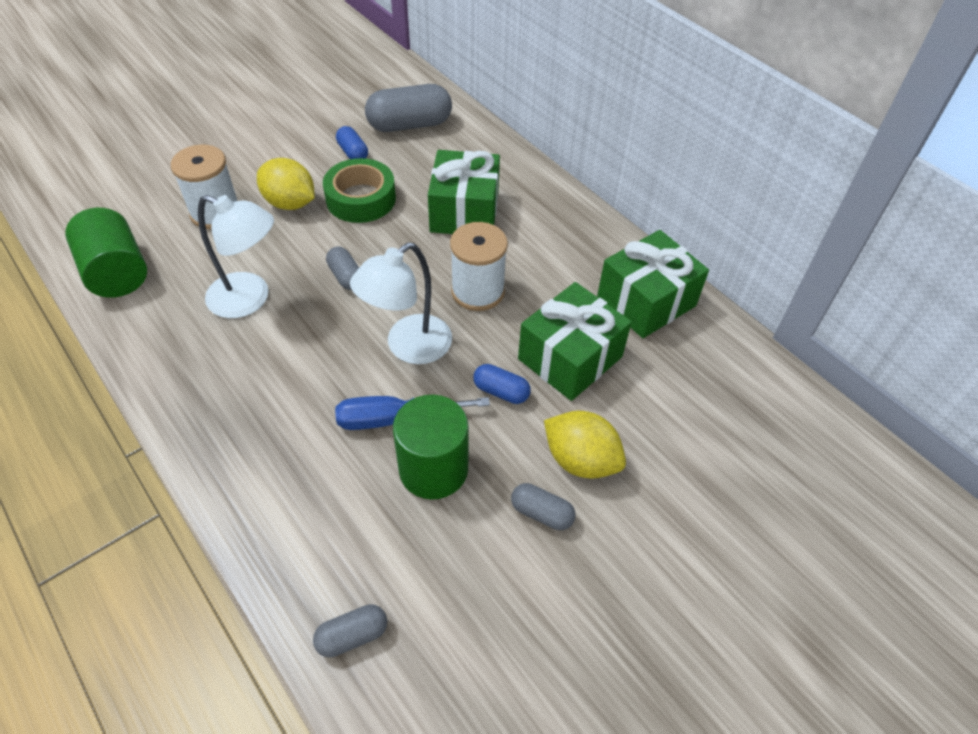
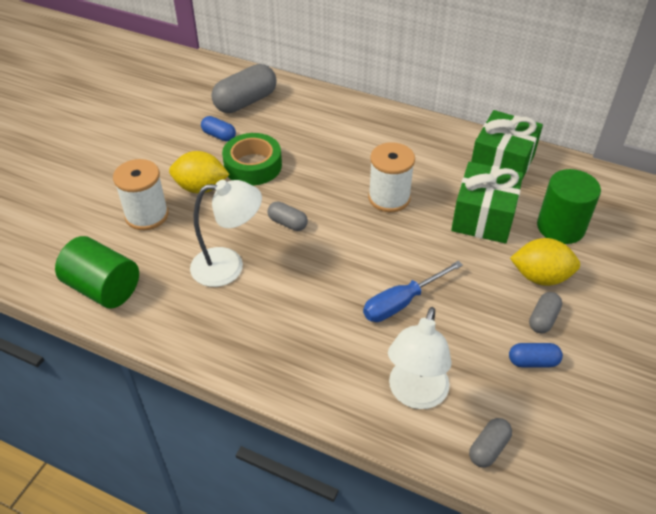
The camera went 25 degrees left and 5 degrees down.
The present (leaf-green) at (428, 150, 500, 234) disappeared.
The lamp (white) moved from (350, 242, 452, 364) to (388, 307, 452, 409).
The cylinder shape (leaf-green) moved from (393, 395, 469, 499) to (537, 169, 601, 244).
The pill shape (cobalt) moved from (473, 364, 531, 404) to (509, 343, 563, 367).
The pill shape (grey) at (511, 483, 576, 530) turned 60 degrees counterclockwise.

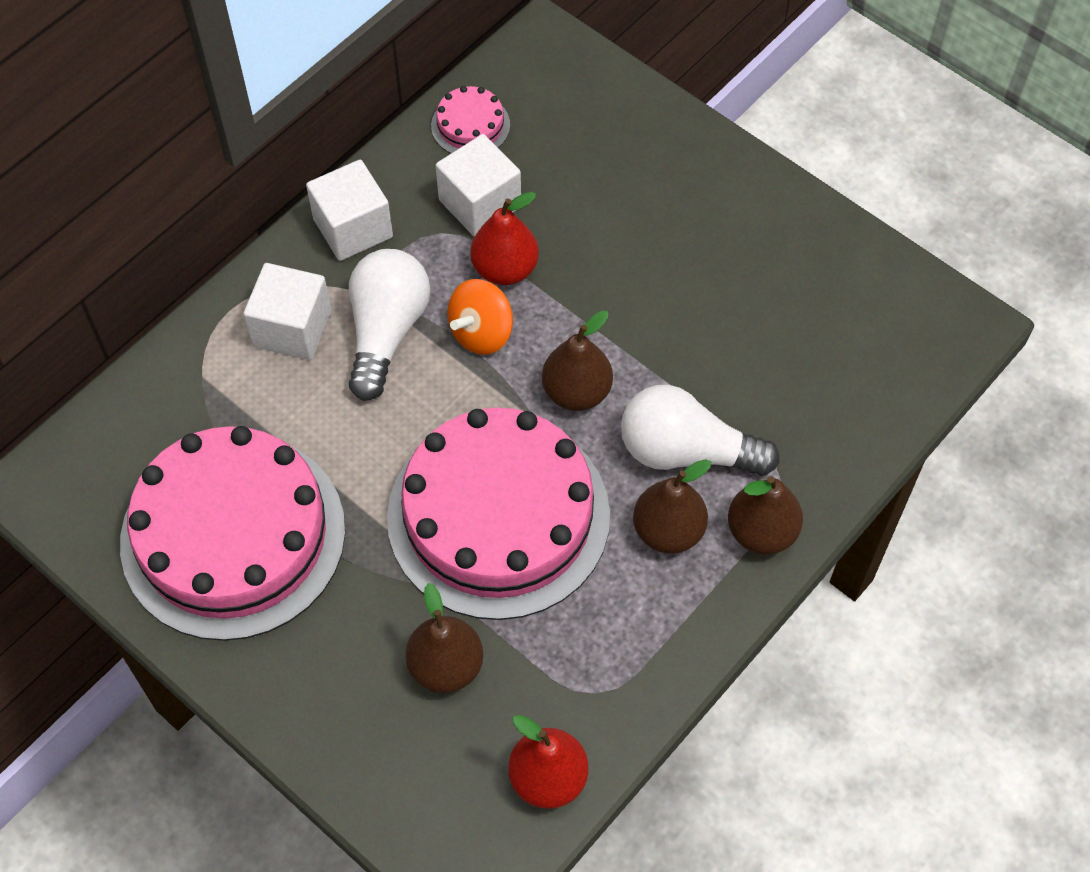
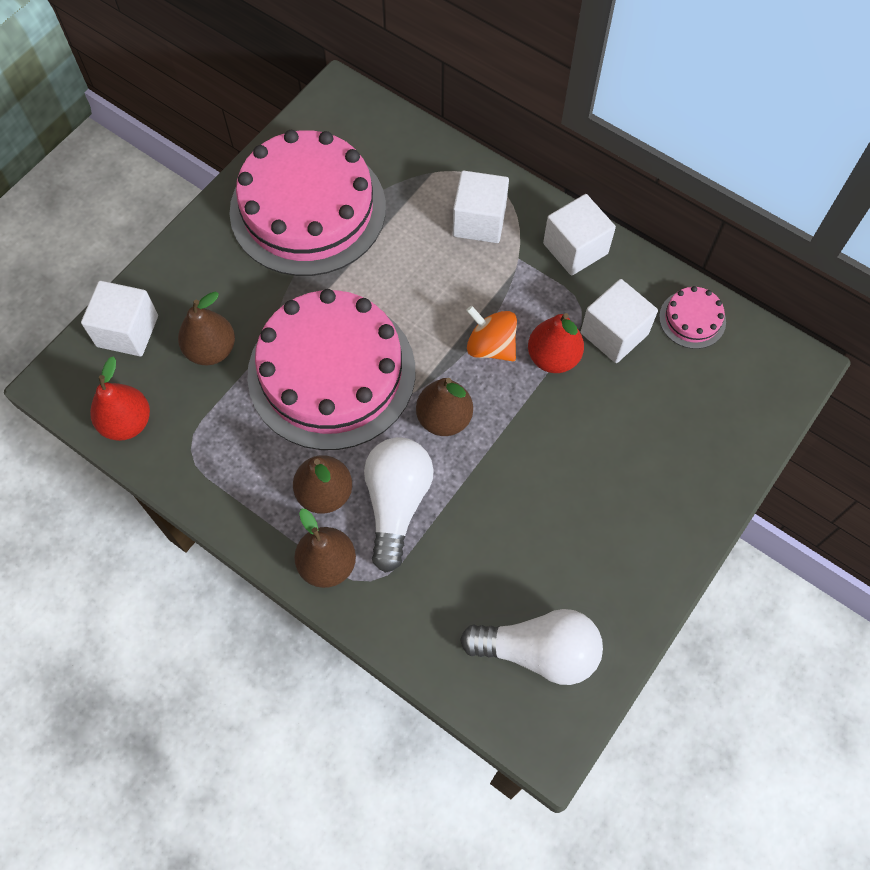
The camera went 85 degrees right and 5 degrees up.
The cube (white) at (81, 281, 158, 356) appeared.
The light bulb (white) moved from (349, 249, 430, 401) to (460, 609, 603, 685).

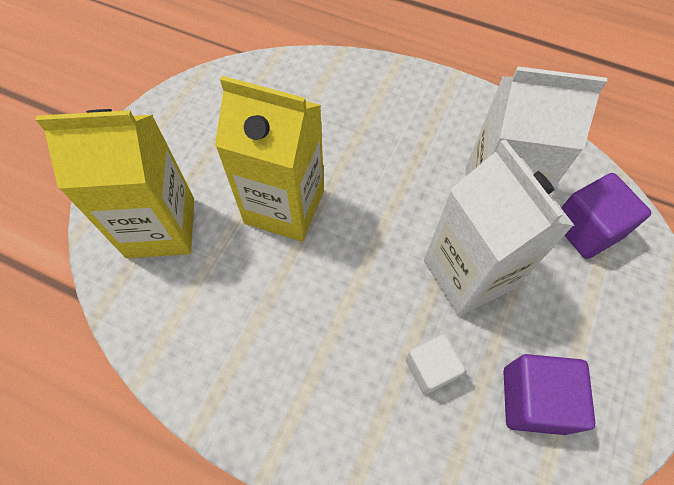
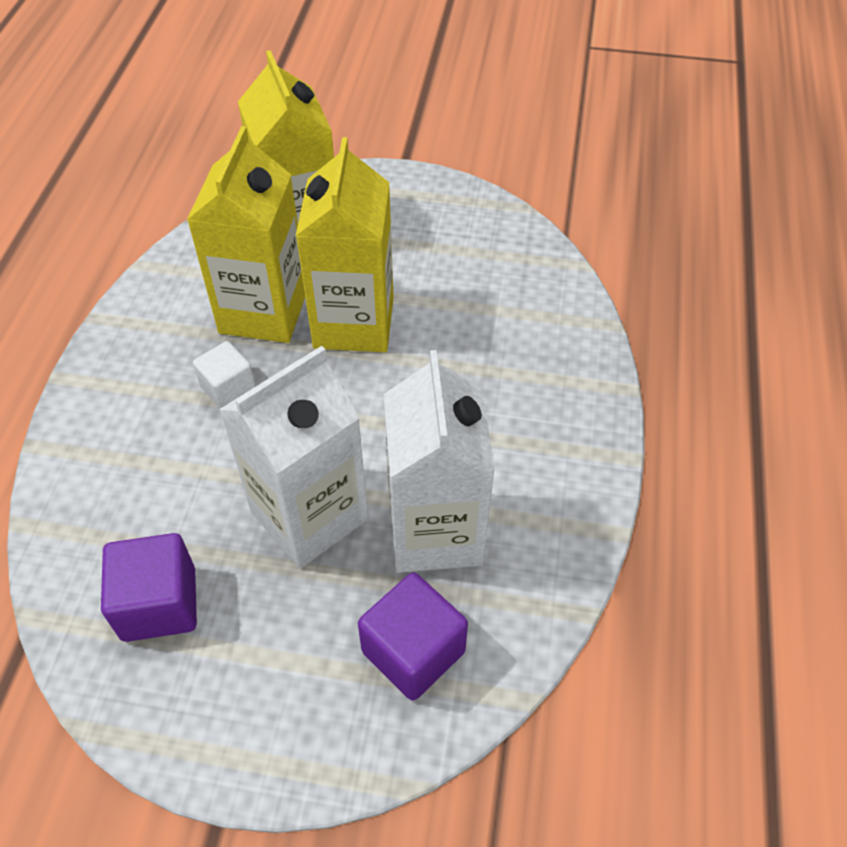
The camera went 75 degrees right and 10 degrees down.
The juice carton (golden) at (187, 126, 305, 343) appeared.
The cube (white) moved from (406, 335, 465, 394) to (193, 341, 256, 409).

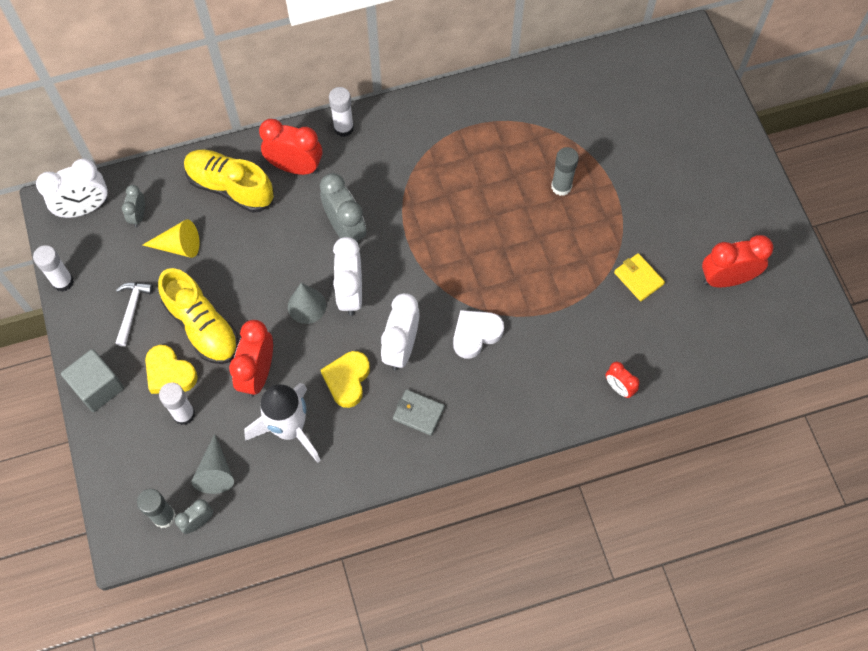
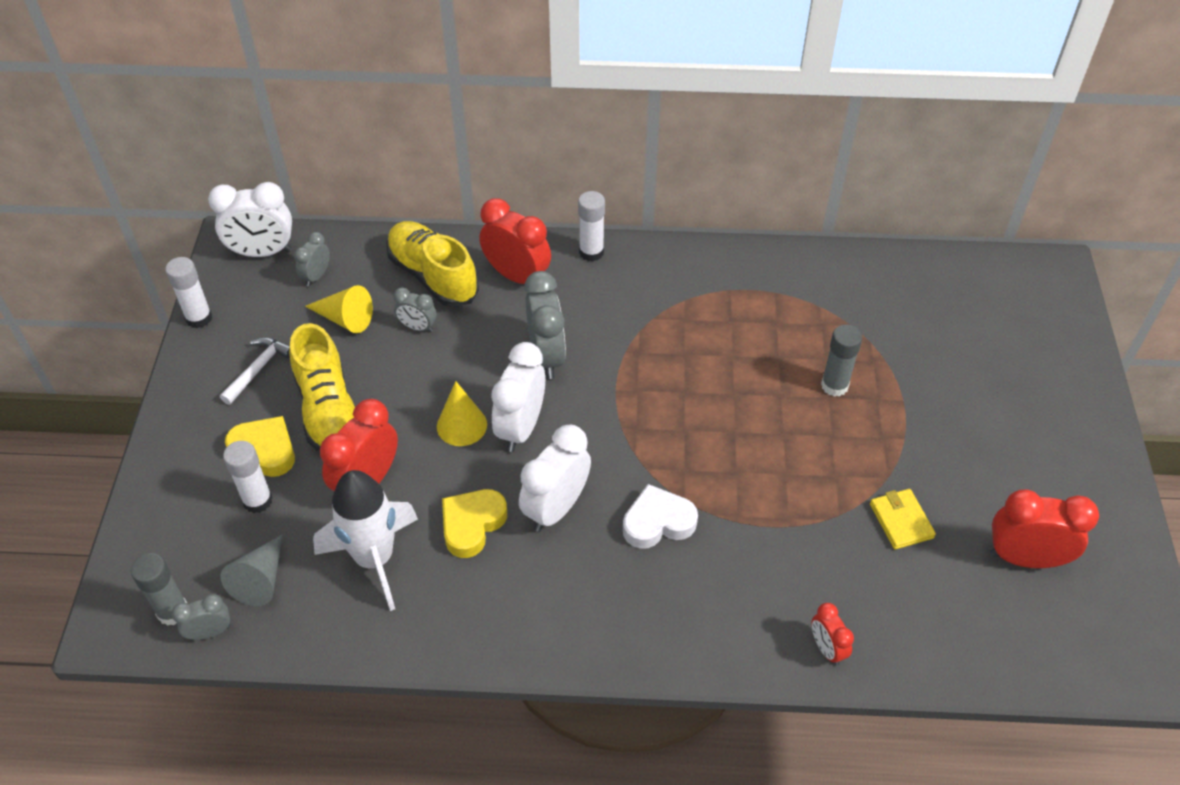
The camera went 20 degrees right and 15 degrees down.
The cube (grey) at (61, 349, 124, 412) disappeared.
The billfold (grey) at (393, 389, 445, 436) disappeared.
The clock (grey) at (394, 288, 437, 332) appeared.
The cone (grey) at (288, 283, 326, 324) became the cone (golden) at (437, 381, 487, 446).
The heart (golden) at (145, 345, 198, 394) turned 150 degrees clockwise.

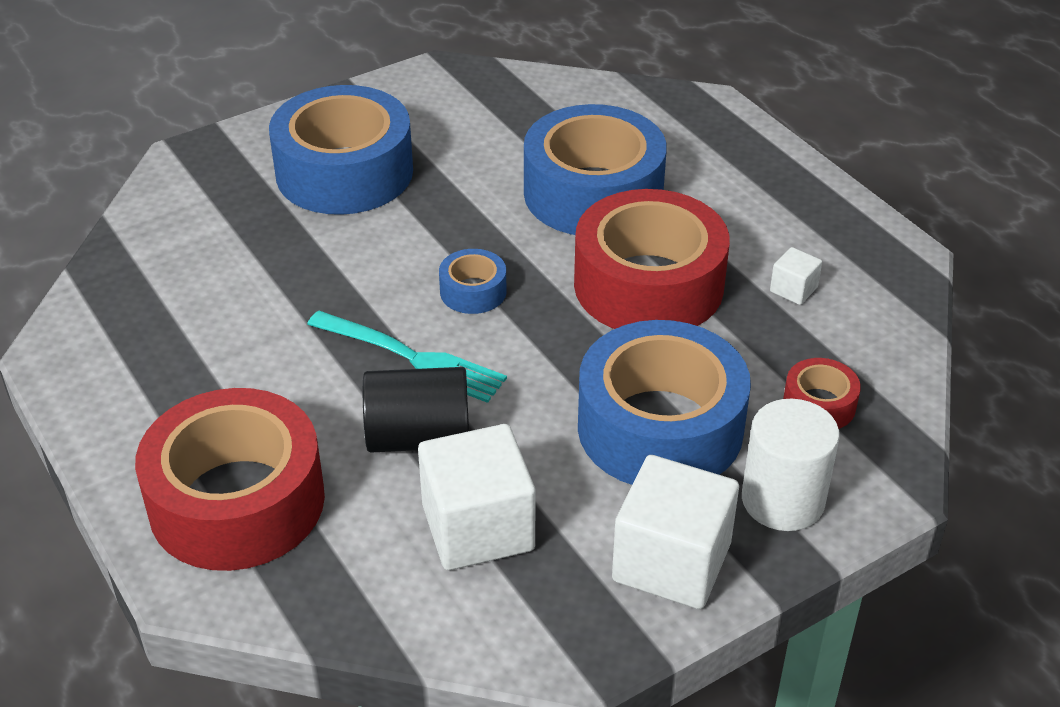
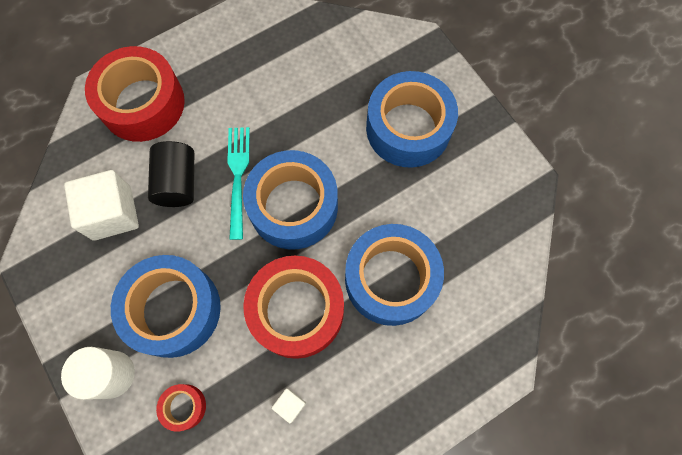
The camera went 90 degrees right and 30 degrees up.
The cube (white) at (612, 455, 739, 609) disappeared.
The dinner fork (turquoise) at (307, 311, 507, 403) turned 150 degrees clockwise.
The sticky tape (cobalt) at (439, 249, 507, 314) changed to 2.26 times the size.

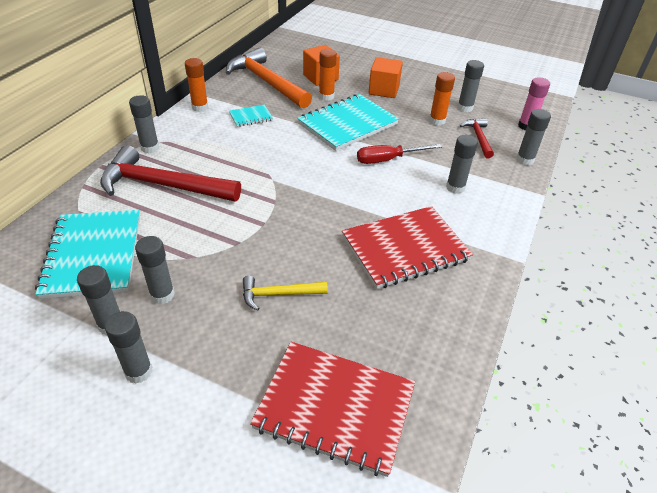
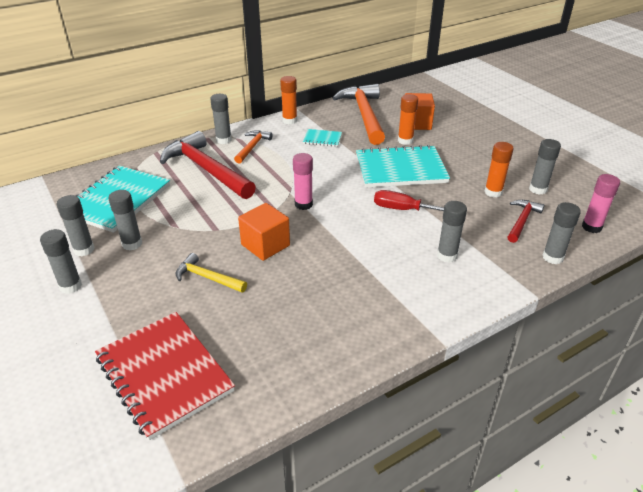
The camera went 35 degrees right and 5 degrees down.
The exercise book (red) at (342, 206, 473, 289) disappeared.
The carpenter's hammer (orange-coloured) at (234, 130, 272, 164) appeared.
The glue stick (rose-pink) at (293, 153, 313, 210) appeared.
The cube (orange-coloured) moved from (368, 57, 403, 98) to (238, 203, 290, 261).

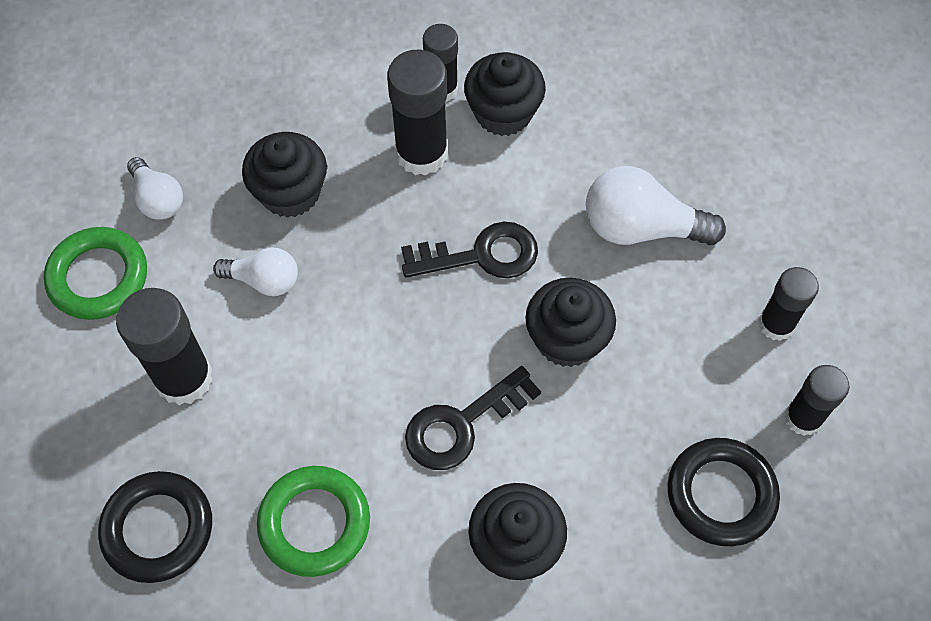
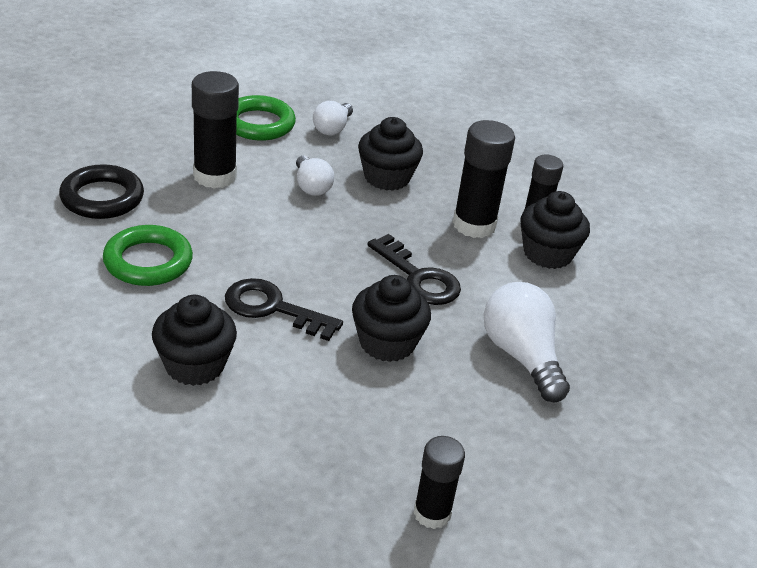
The camera went 55 degrees right and 25 degrees down.
The ring (black) at (667, 438, 780, 546) disappeared.
The glue stick (black) at (759, 267, 819, 341) disappeared.

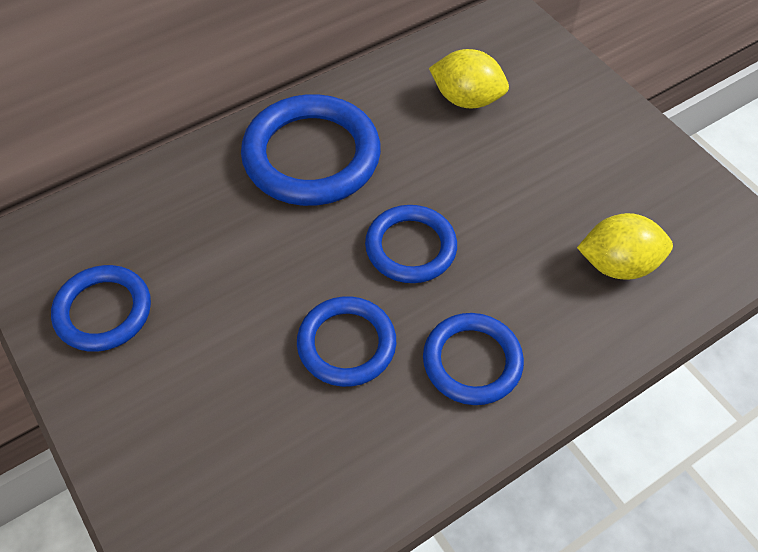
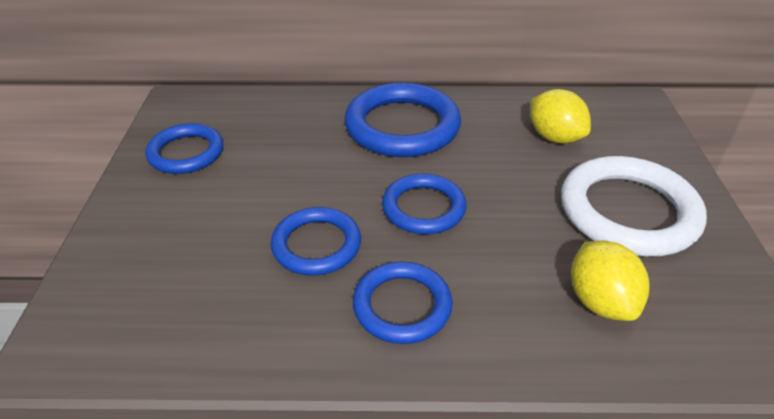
The camera went 35 degrees right and 15 degrees down.
The ring (white) at (561, 156, 707, 256) appeared.
The toy lemon (golden) at (577, 213, 673, 280) turned 45 degrees clockwise.

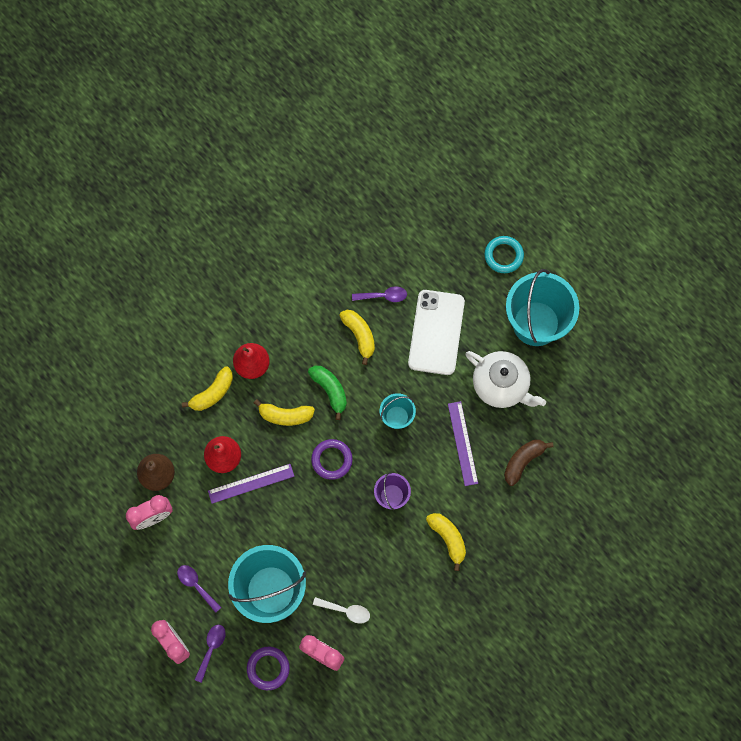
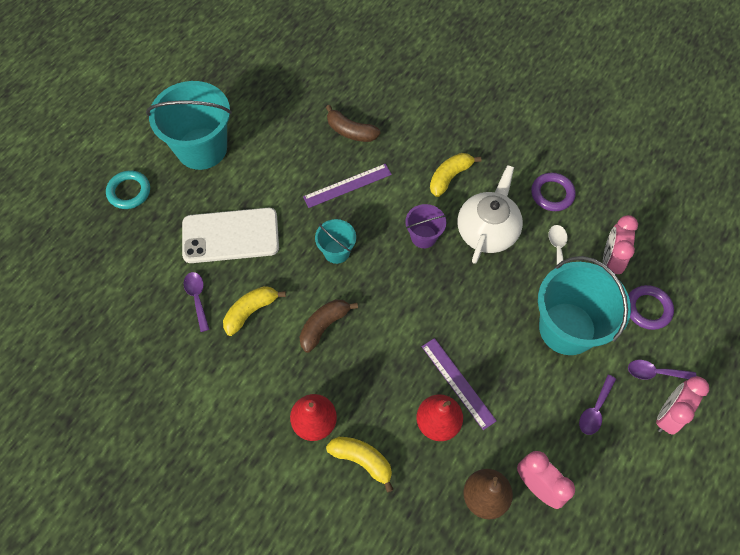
The camera went 105 degrees left and 10 degrees down.
The banana fruit (golden) at (254, 399, 315, 426) disappeared.
The ring (royal purple) moved from (311, 439, 353, 480) to (531, 173, 576, 211).
The teapot (white) moved from (465, 351, 546, 408) to (458, 165, 523, 264).
The banana fruit (leaf-green) at (308, 366, 347, 420) became the banana fruit (brown) at (299, 299, 358, 353).

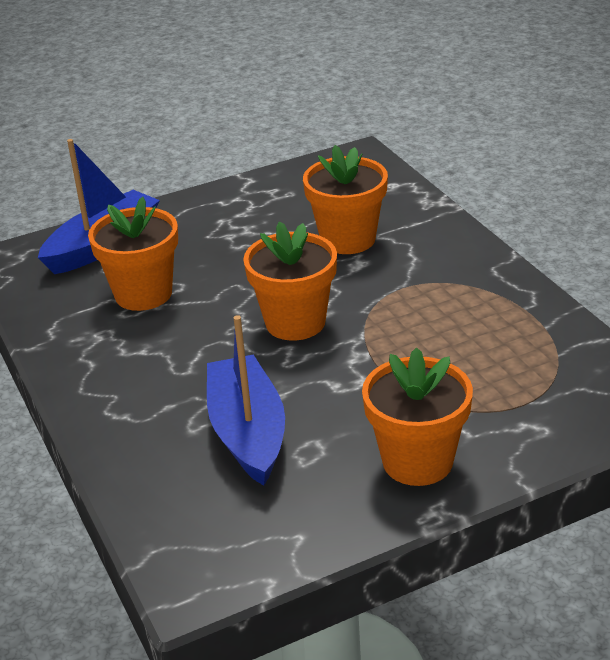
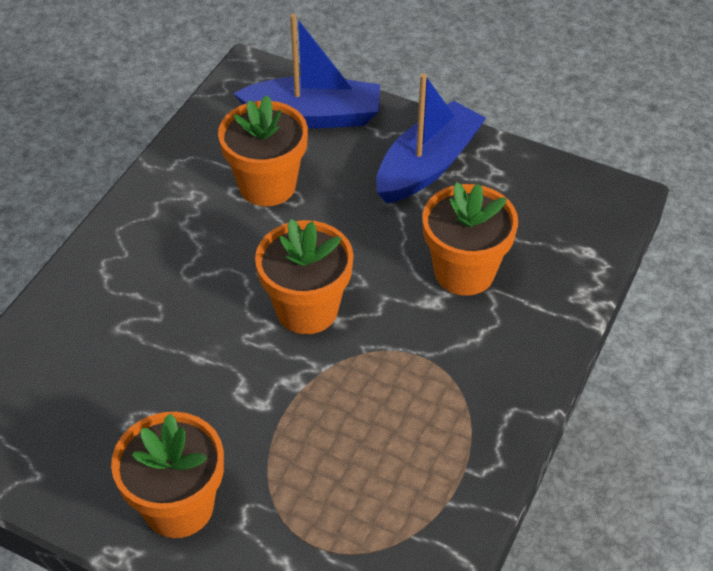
The camera went 50 degrees right and 15 degrees up.
The toy boat (cobalt) moved from (207, 315, 285, 486) to (376, 73, 486, 204).

